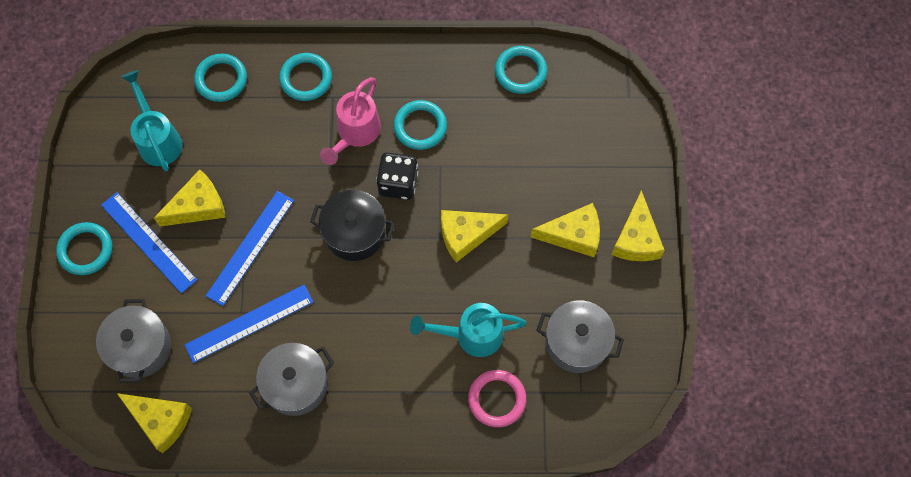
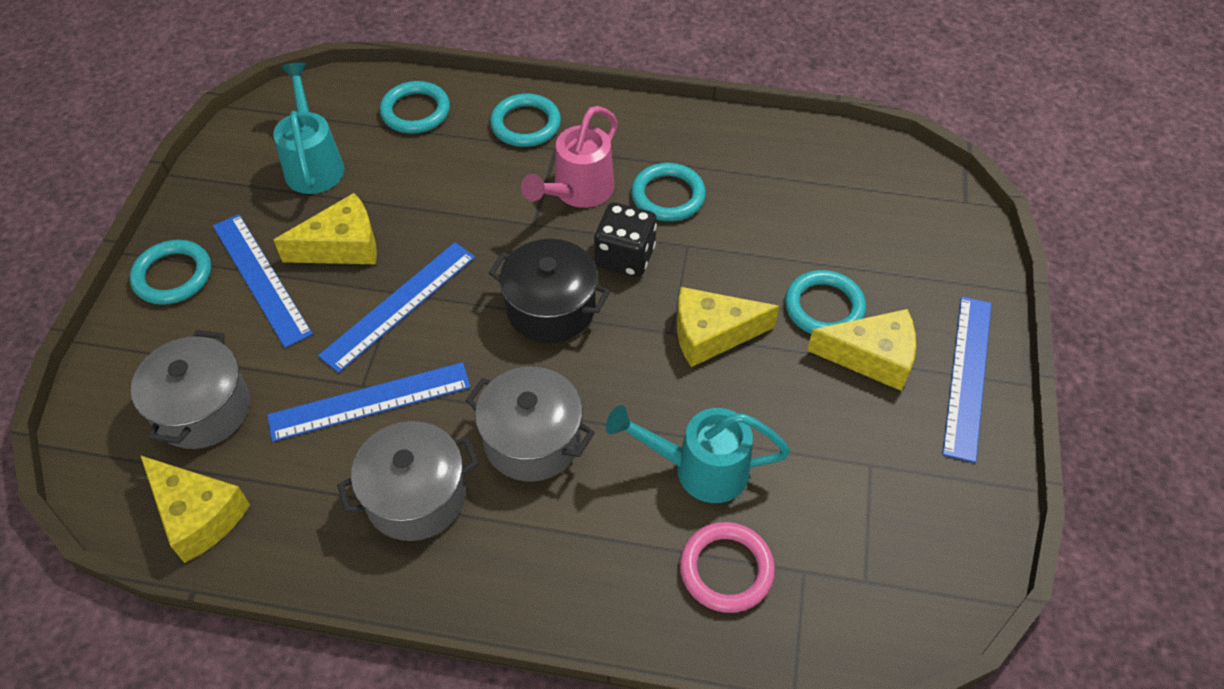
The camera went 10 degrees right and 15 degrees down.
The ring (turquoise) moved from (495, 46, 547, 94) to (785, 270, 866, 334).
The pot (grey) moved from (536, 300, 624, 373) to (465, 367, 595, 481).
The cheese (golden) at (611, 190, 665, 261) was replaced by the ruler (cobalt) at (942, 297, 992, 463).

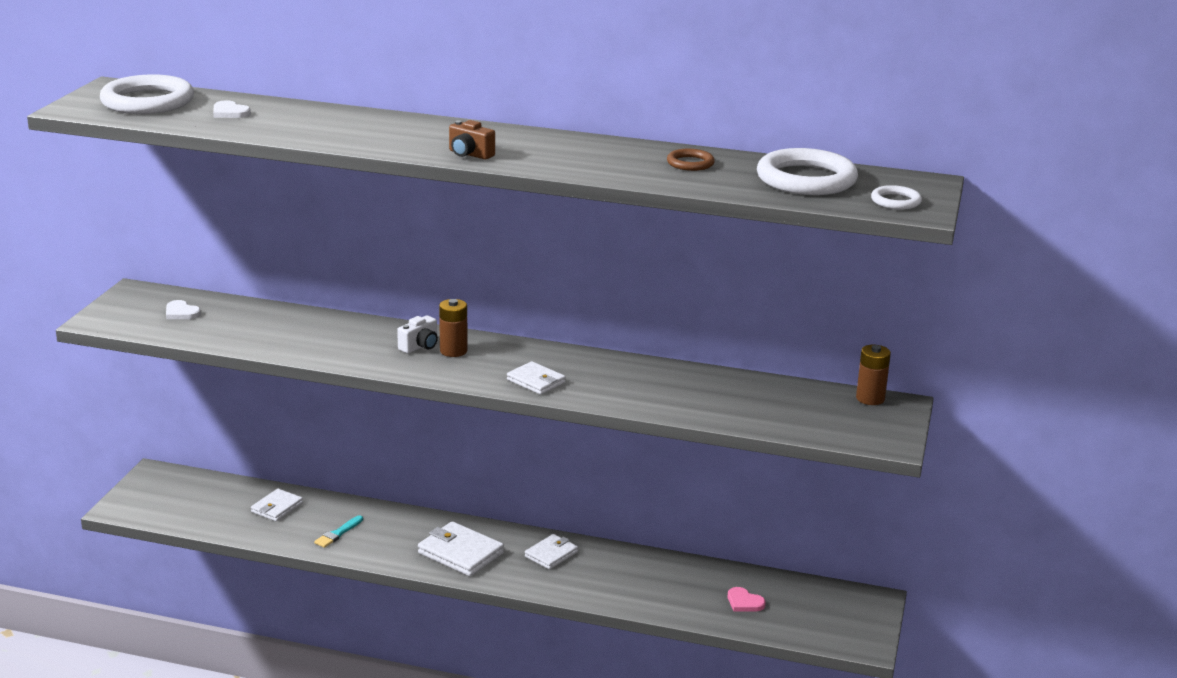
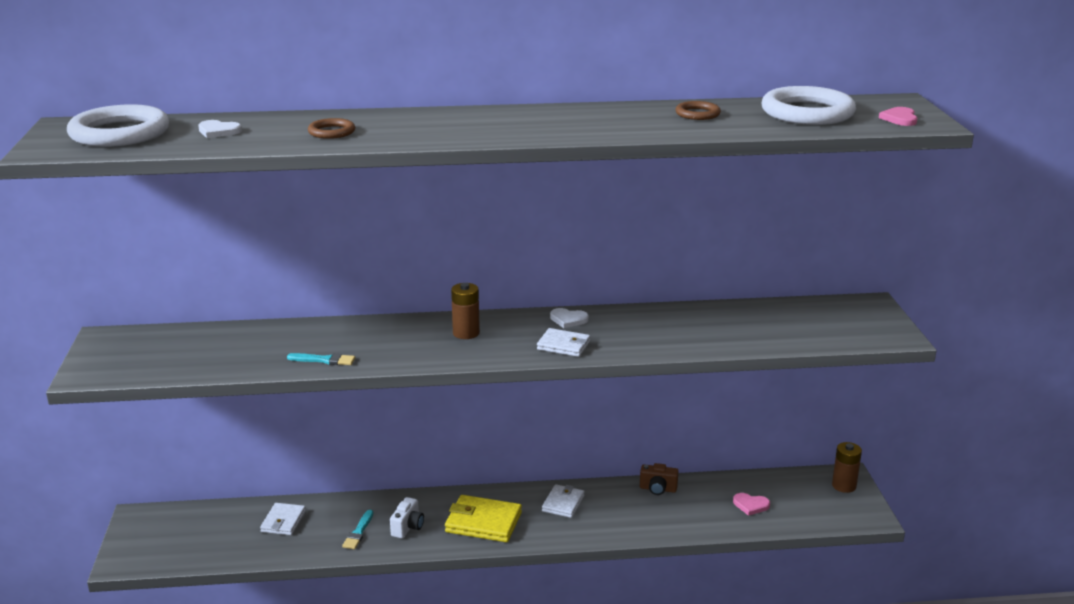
The camera went 20 degrees left and 0 degrees up.
The paintbrush (turquoise) at (287, 353, 355, 365) appeared.
The ring (brown) at (308, 118, 355, 139) appeared.
The heart (white) moved from (166, 300, 201, 319) to (550, 308, 589, 328).
The photo camera (white) moved from (397, 315, 438, 354) to (390, 497, 424, 538).
The photo camera (brown) moved from (449, 120, 495, 159) to (640, 463, 678, 495).
The power cell (brown) moved from (856, 345, 891, 405) to (832, 442, 862, 493).
The ring (white) at (871, 185, 922, 210) was replaced by the heart (rose-pink) at (879, 107, 917, 126).
The billfold (white) at (418, 521, 504, 576) became the billfold (golden) at (445, 495, 522, 542).

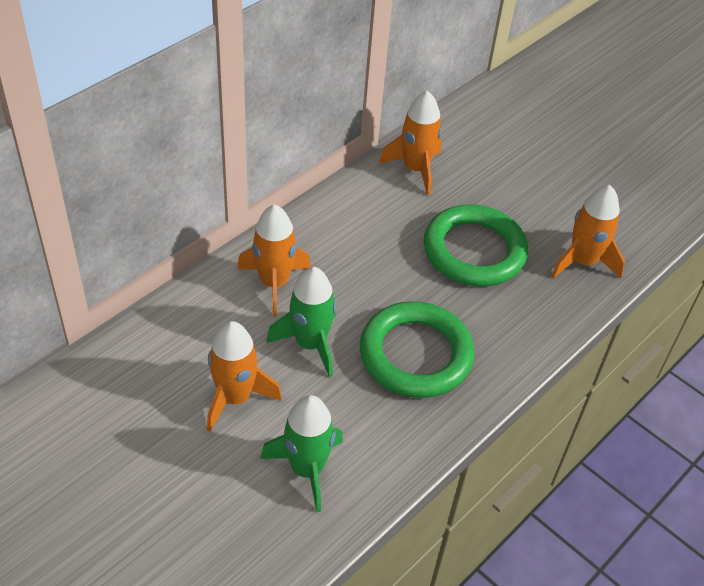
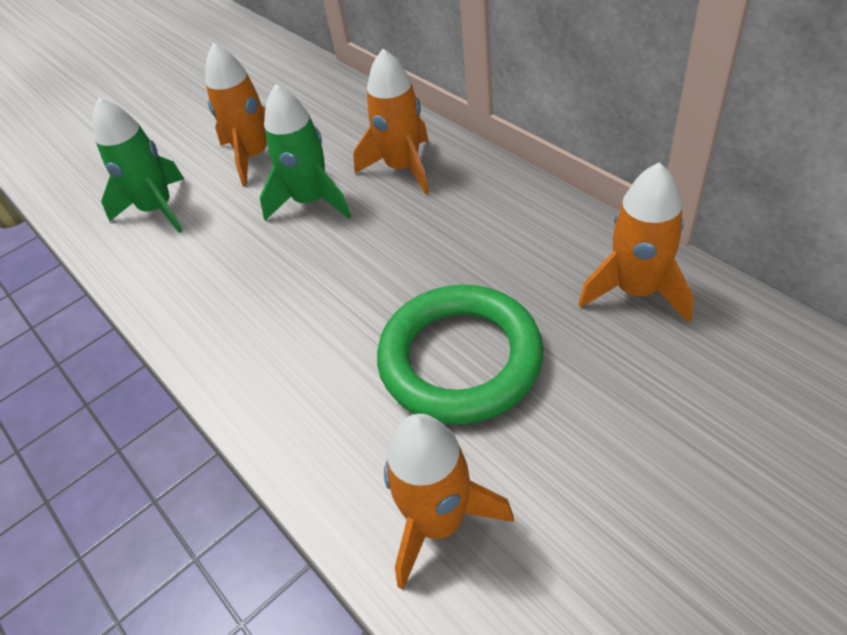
The camera went 105 degrees right and 0 degrees up.
The ring (leaf-green) at (360, 301, 475, 398) disappeared.

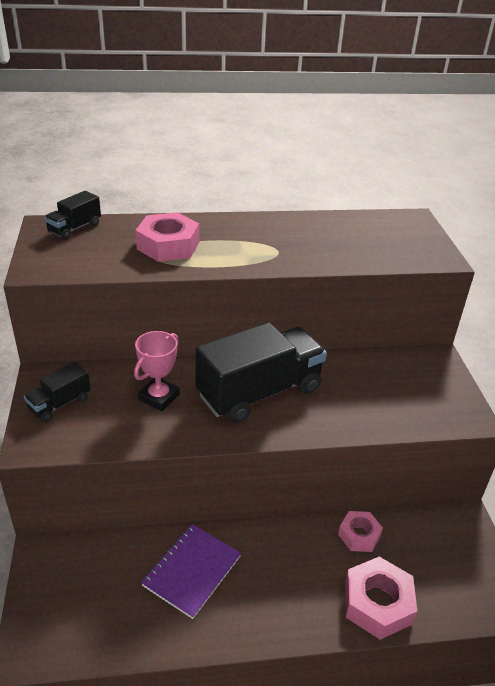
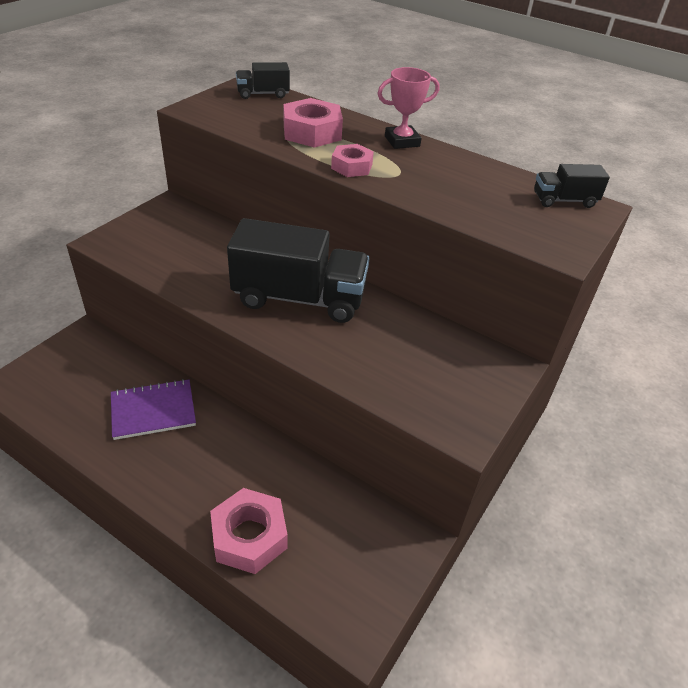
The camera went 40 degrees right and 5 degrees up.
The toy truck (black) moved from (24, 362, 91, 422) to (534, 164, 610, 208).
The prize cup (rose-pink) moved from (134, 331, 179, 411) to (377, 67, 439, 149).
The hexagon nut (rose-pink) moved from (338, 511, 383, 552) to (331, 144, 374, 177).

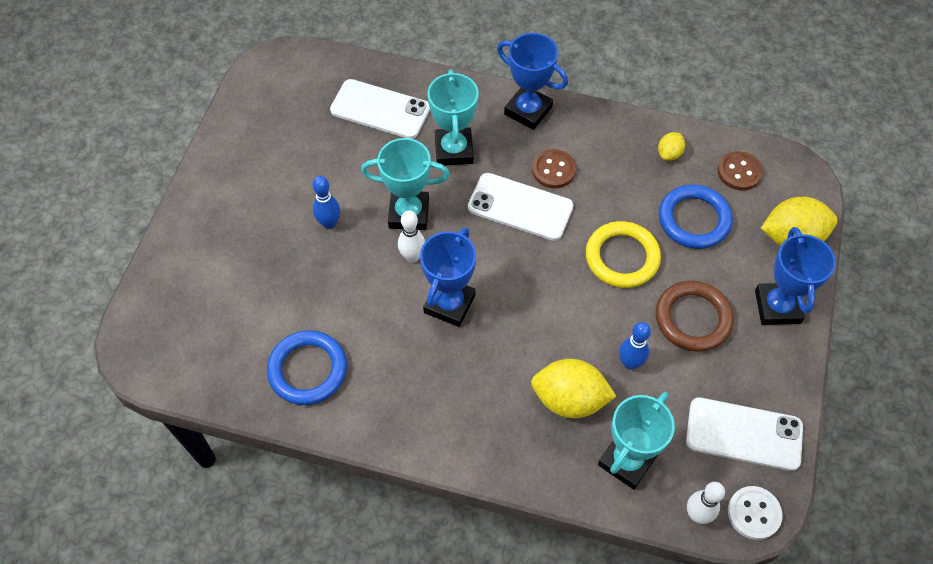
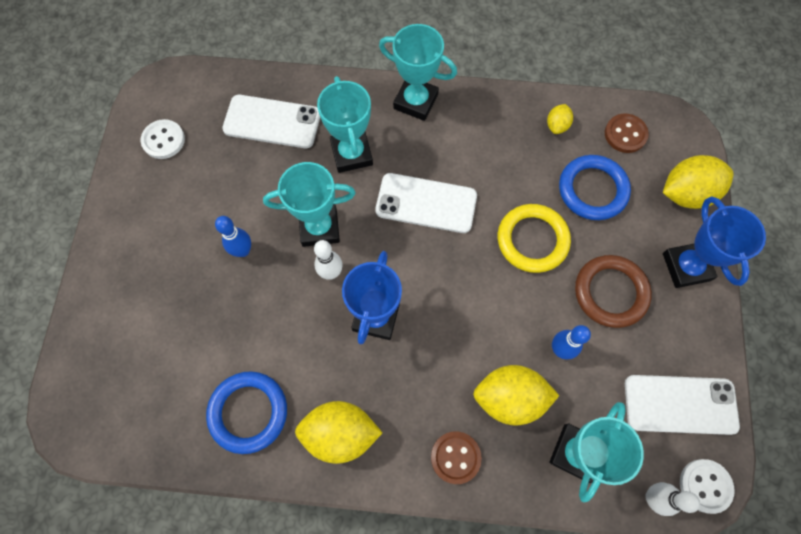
The camera went 10 degrees left and 10 degrees up.
The button (white) at (141, 119, 185, 159) appeared.
The toy lemon (golden) at (295, 401, 382, 464) appeared.
The button (brown) moved from (532, 149, 576, 188) to (431, 431, 482, 484).
The prize cup (cobalt) at (497, 33, 568, 130) became the prize cup (turquoise) at (379, 24, 457, 121).

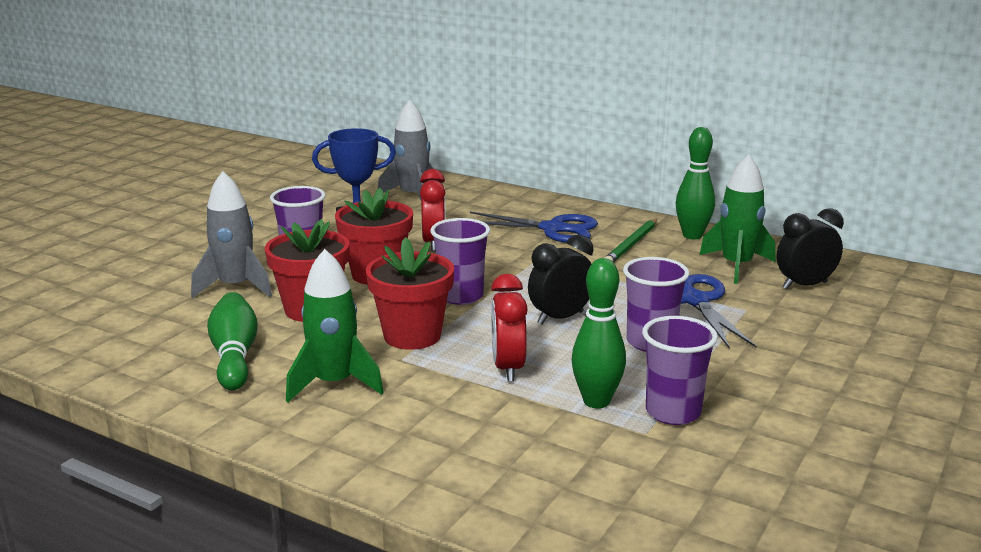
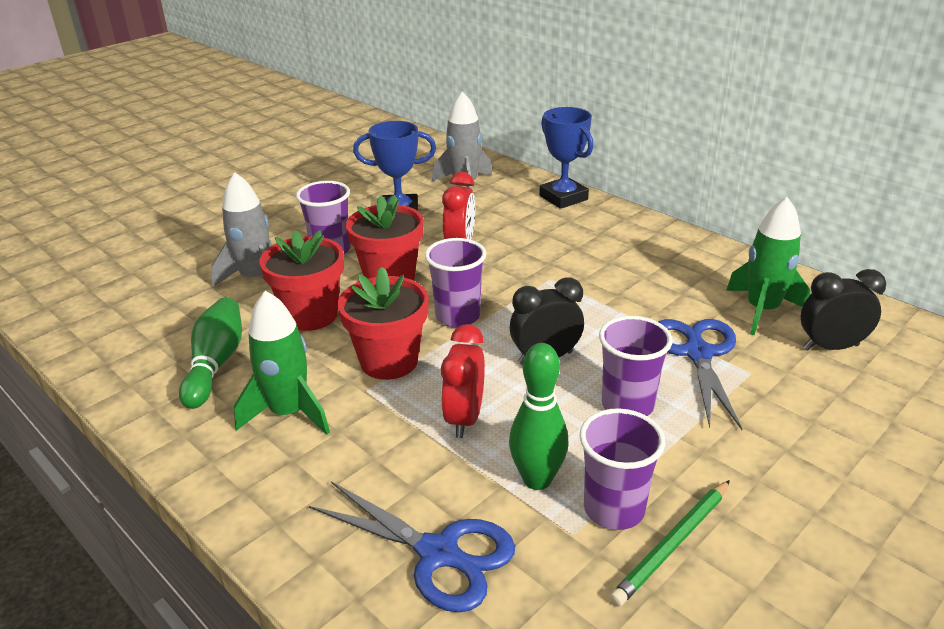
The camera went 15 degrees right and 10 degrees up.
The tenpin (leaf-green) at (676, 127, 715, 239) disappeared.
The prize cup (cobalt) at (539, 107, 594, 209) appeared.
The shears (cobalt) moved from (470, 212, 598, 243) to (309, 481, 515, 613).
The wooden pencil (leaf-green) moved from (605, 219, 657, 263) to (610, 480, 730, 607).

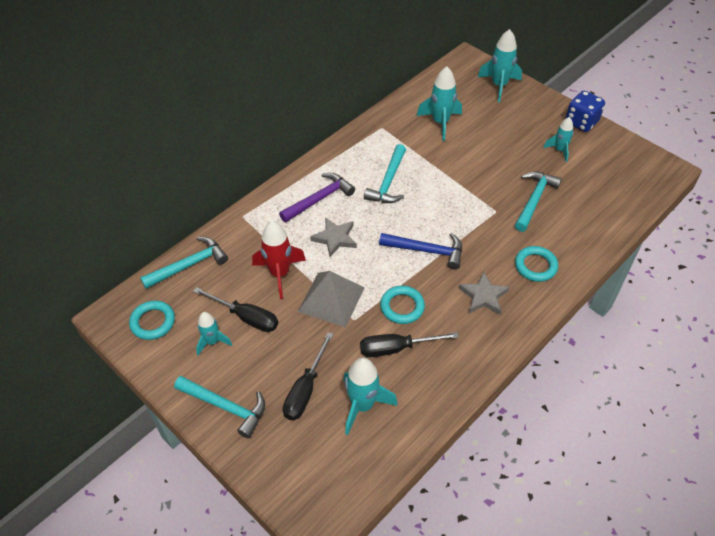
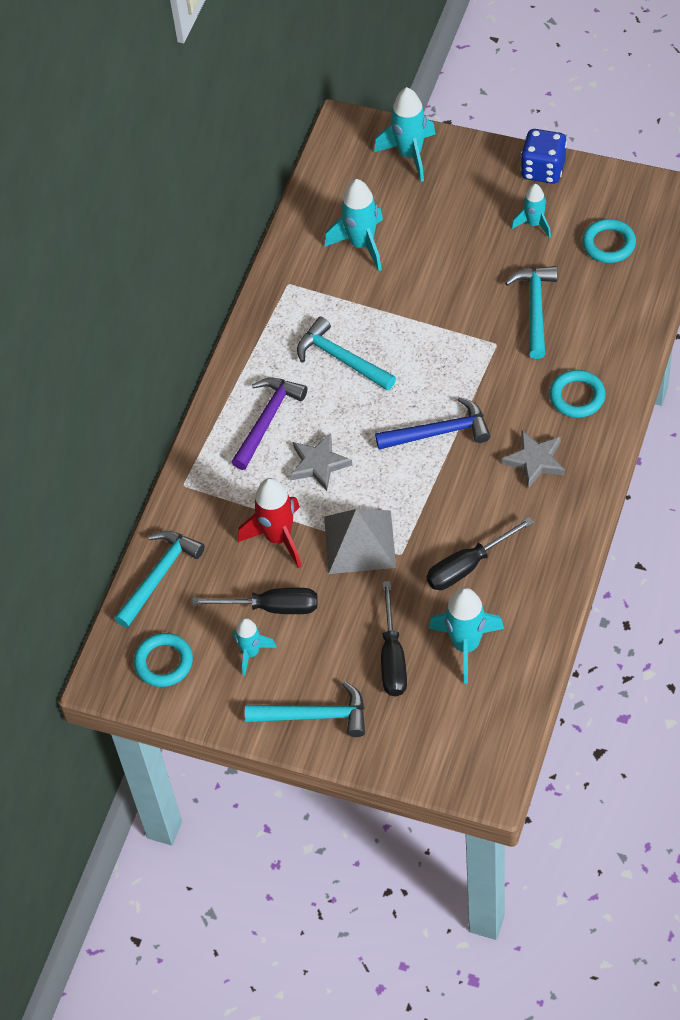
The camera went 20 degrees left and 5 degrees up.
The ring (turquoise) moved from (380, 286, 425, 324) to (582, 219, 636, 263).
The carpenter's hammer (turquoise) at (364, 144, 406, 203) turned 135 degrees clockwise.

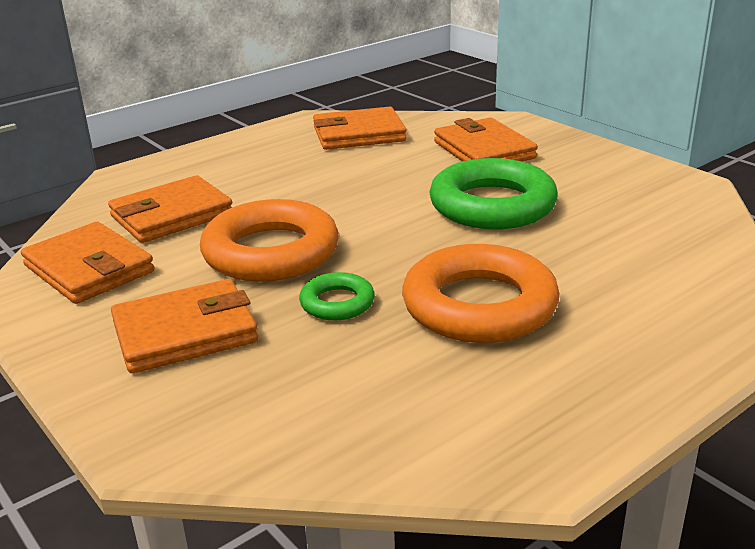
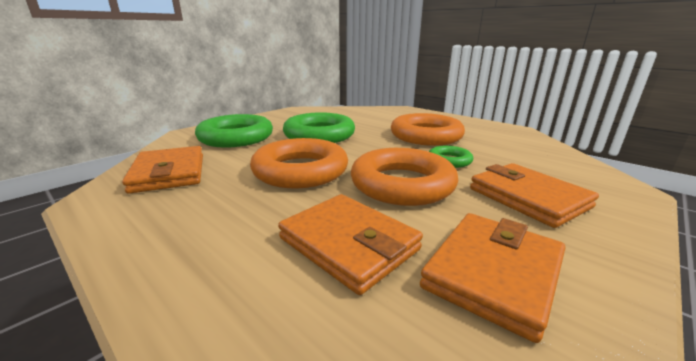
The camera went 100 degrees left and 5 degrees down.
The ring (orange-coloured) at (250, 138, 348, 188) appeared.
The billfold (orange-coloured) at (434, 118, 538, 162) was replaced by the ring (leaf-green) at (195, 114, 273, 148).

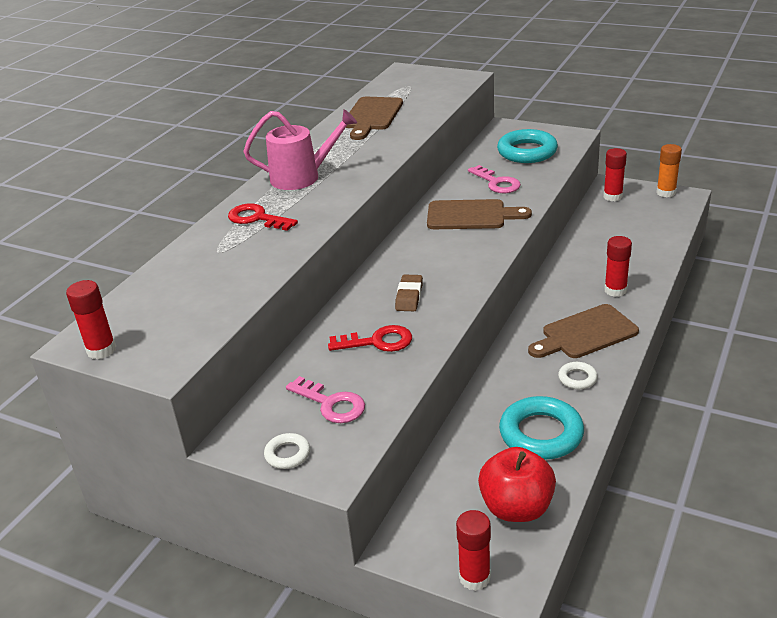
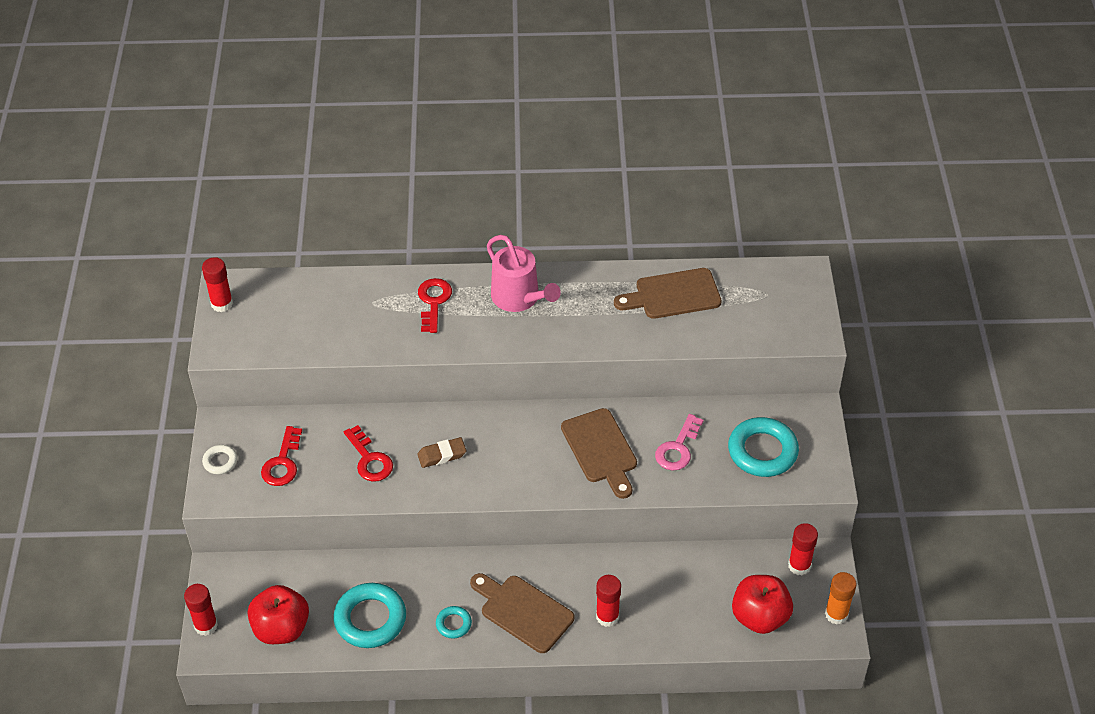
The camera went 60 degrees right and 15 degrees up.
The apple fruit (red) at (732, 575, 793, 634) appeared.
The door key (rose-pink) at (286, 376, 365, 423) became the door key (red) at (261, 426, 302, 486).
The ring (white) at (558, 362, 598, 389) became the ring (turquoise) at (436, 606, 472, 639).

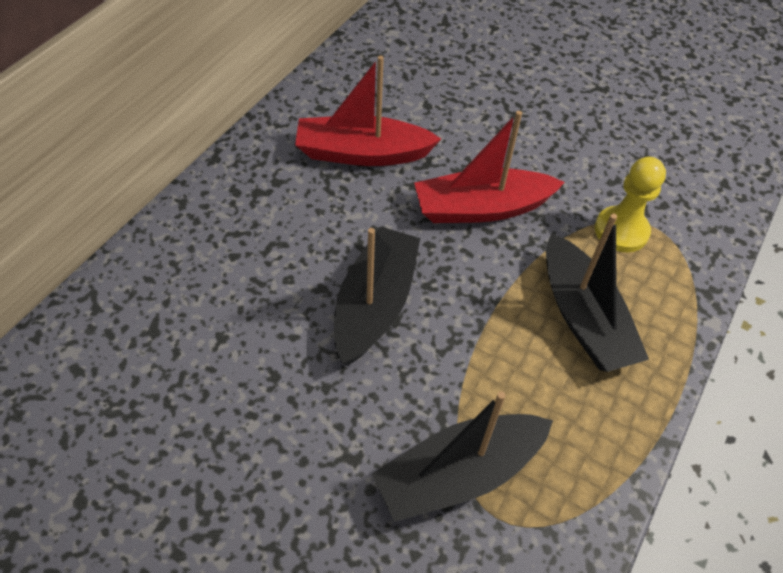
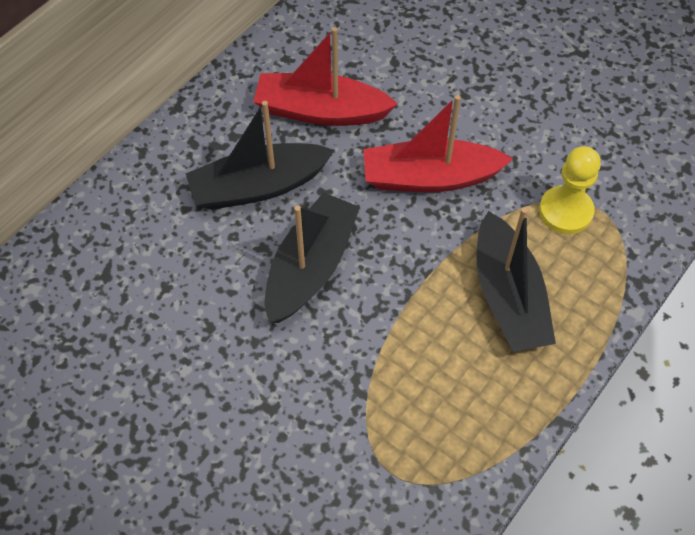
The camera went 10 degrees right and 5 degrees up.
The toy boat (black) moved from (372, 391, 553, 522) to (186, 101, 335, 210).

